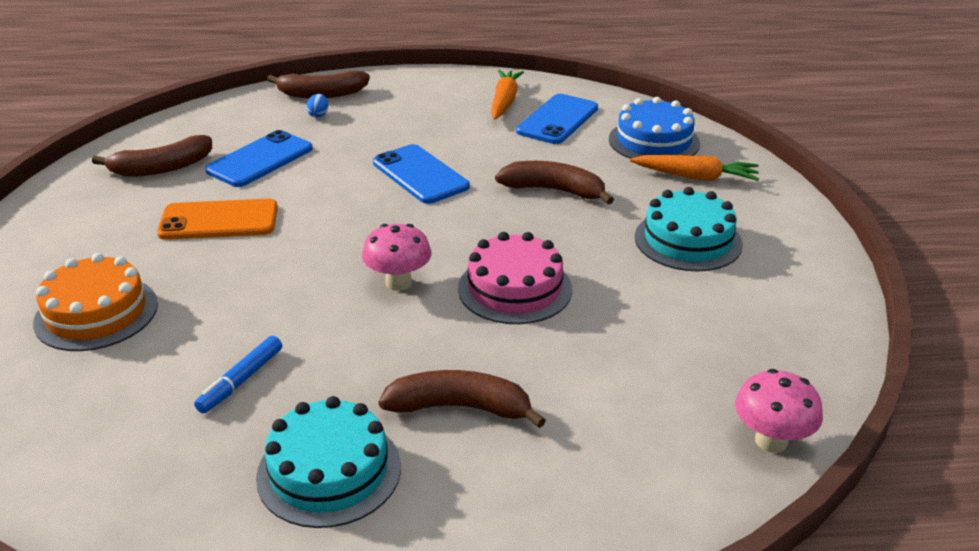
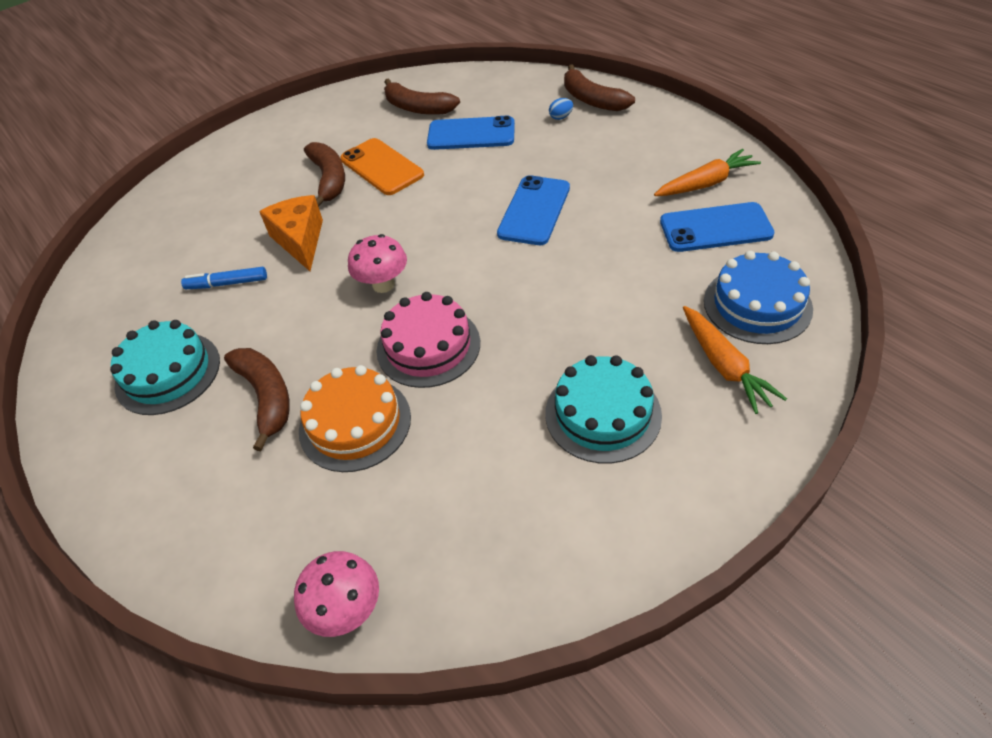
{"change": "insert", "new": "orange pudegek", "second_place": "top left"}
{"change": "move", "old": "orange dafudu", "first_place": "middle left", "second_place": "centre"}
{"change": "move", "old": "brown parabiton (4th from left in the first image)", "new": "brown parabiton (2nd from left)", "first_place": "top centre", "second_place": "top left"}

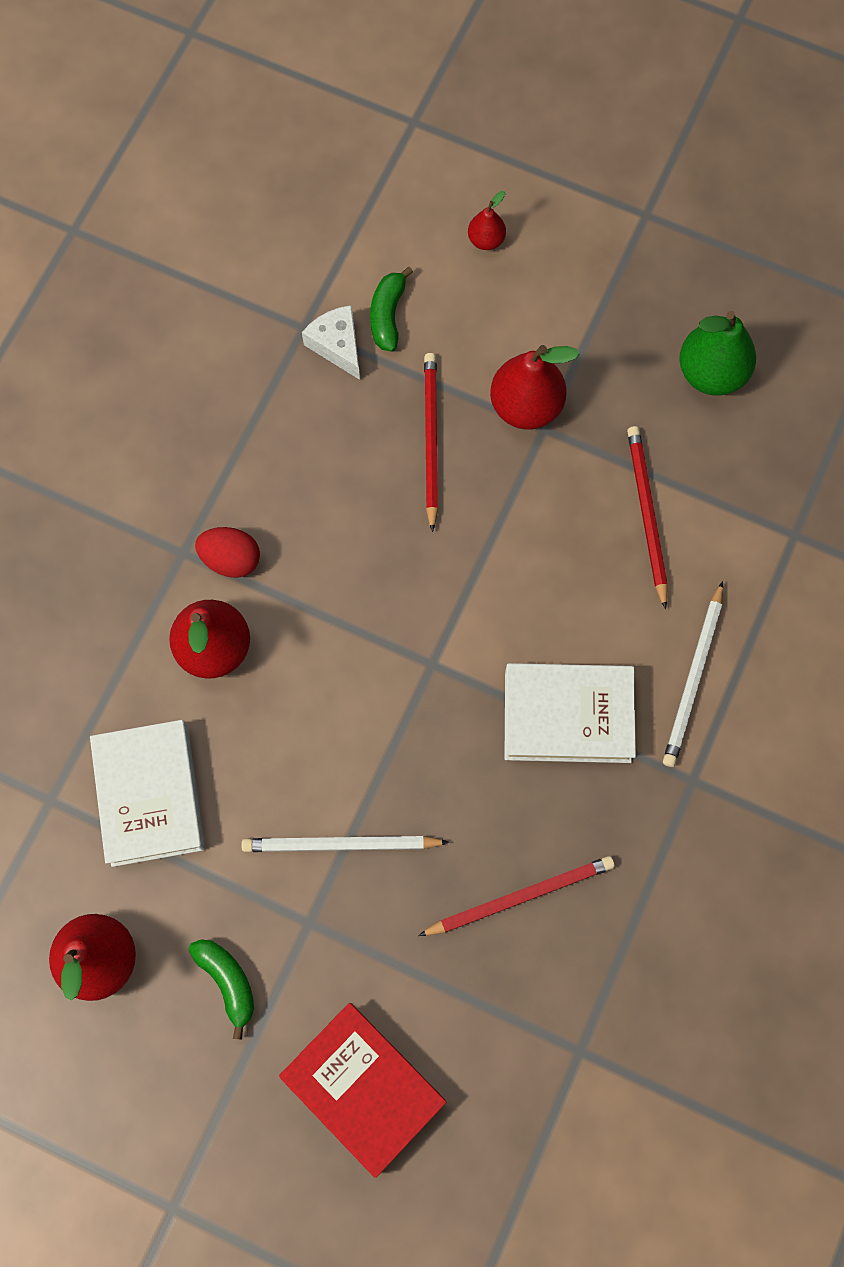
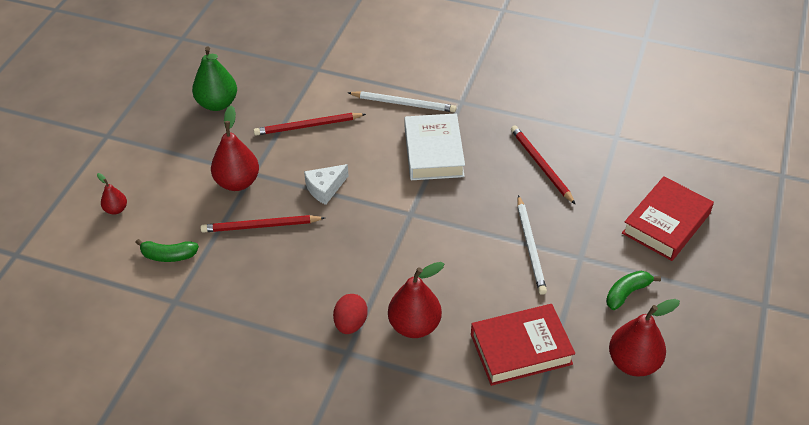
{"change": "move", "old": "white pudegek", "first_place": "top centre", "second_place": "centre"}
{"change": "recolor", "old": "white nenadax (1st from left)", "new": "red nenadax (1st from left)", "first_place": "middle left", "second_place": "bottom centre"}

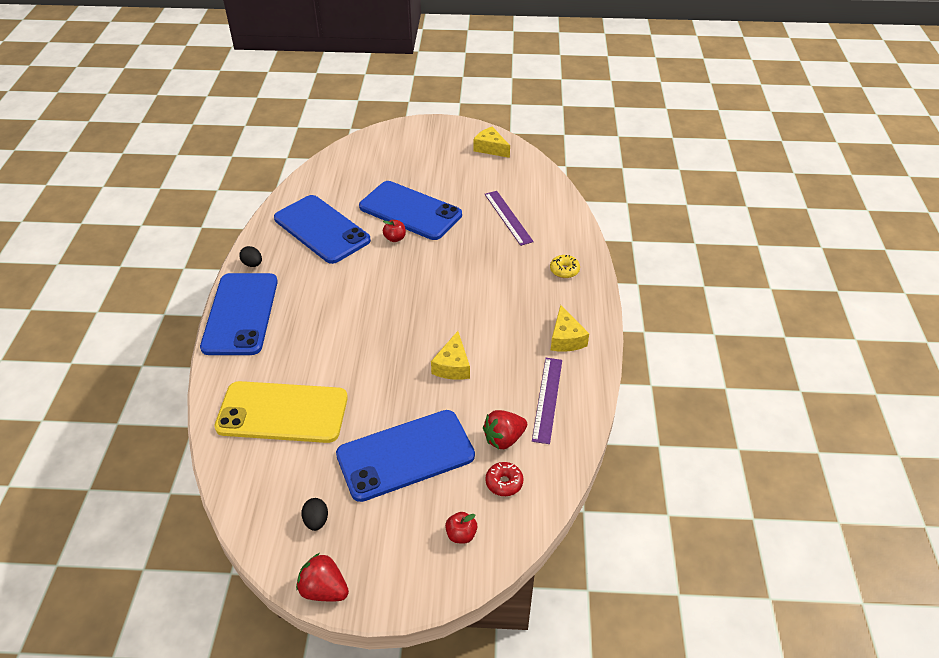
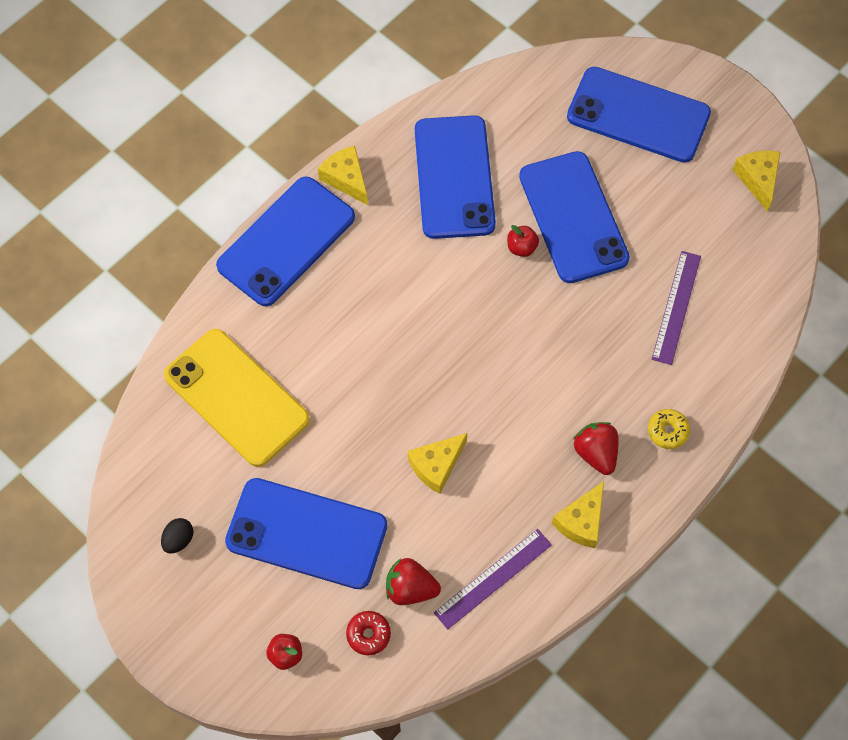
{"change": "replace", "old": "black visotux (1st from left)", "new": "yellow pudegek (1st from left)", "first_place": "middle left", "second_place": "top centre"}
{"change": "insert", "new": "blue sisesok (5th from left)", "second_place": "top right"}
{"change": "move", "old": "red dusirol (1st from left in the first image)", "new": "red dusirol (2nd from left)", "first_place": "bottom centre", "second_place": "middle right"}

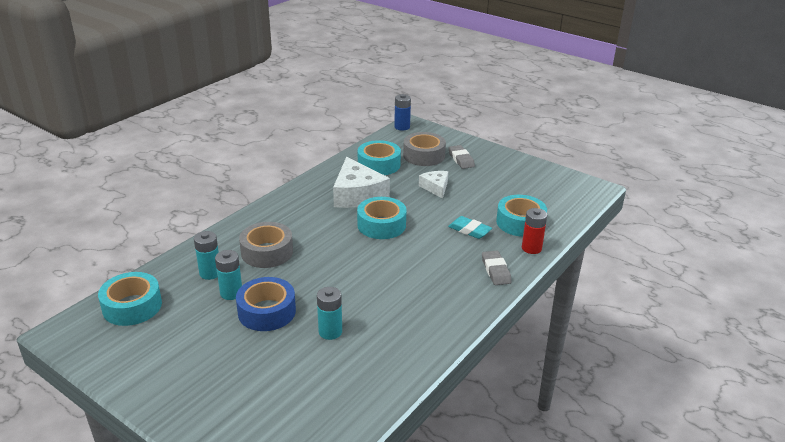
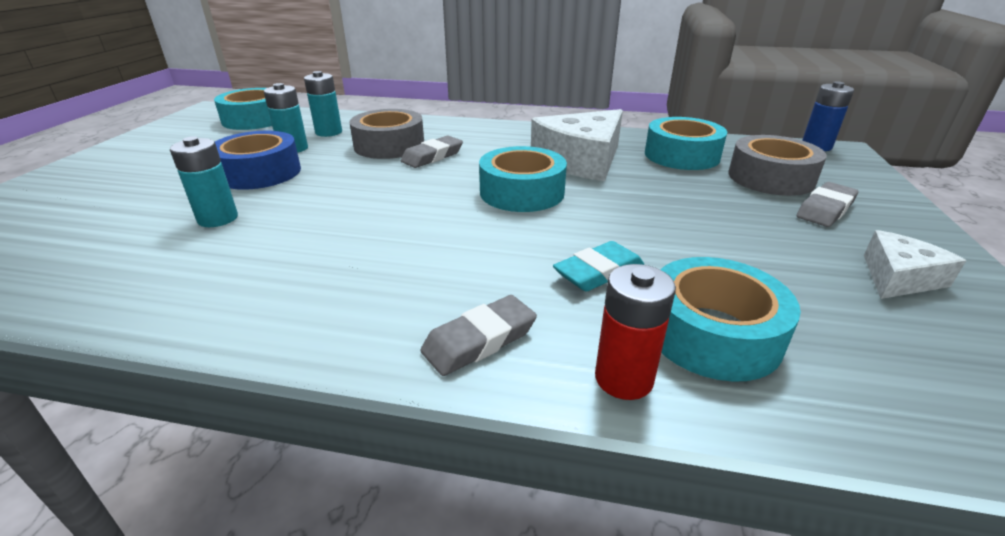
{"change": "insert", "new": "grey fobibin (1st from left)", "second_place": "top centre"}
{"change": "rotate", "old": "turquoise fobibin", "first_place": "centre", "second_place": "centre", "degrees": 45}
{"change": "move", "old": "white pudegek (2nd from left)", "first_place": "centre", "second_place": "middle right"}

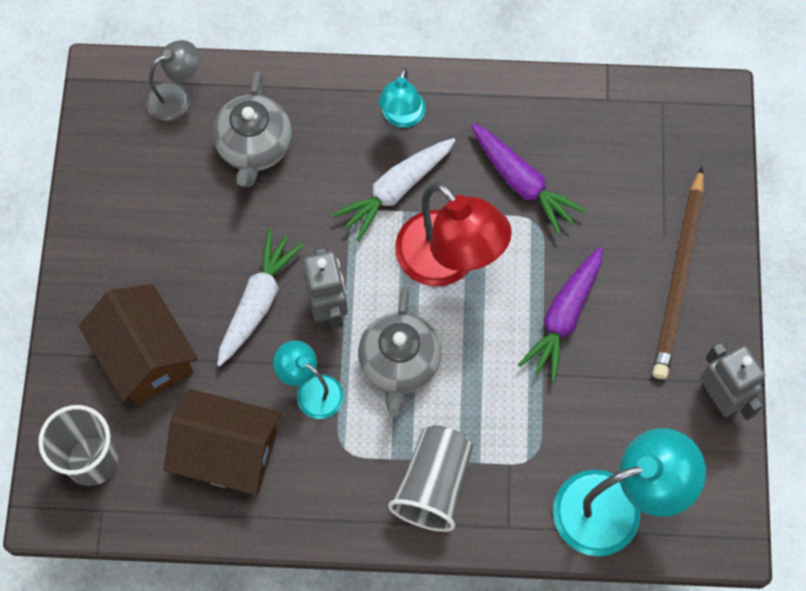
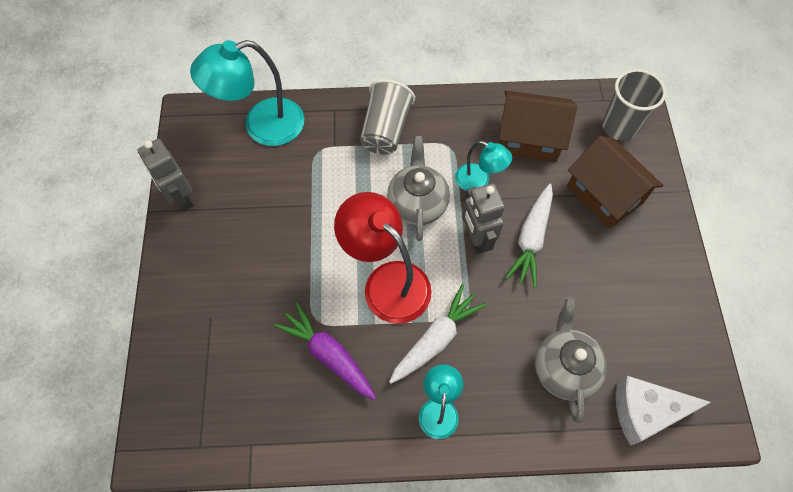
{"change": "replace", "old": "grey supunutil", "new": "white pudegek", "first_place": "top left", "second_place": "bottom right"}
{"change": "delete", "old": "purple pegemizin (2nd from left)", "first_place": "middle right"}
{"change": "delete", "old": "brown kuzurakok", "first_place": "middle right"}

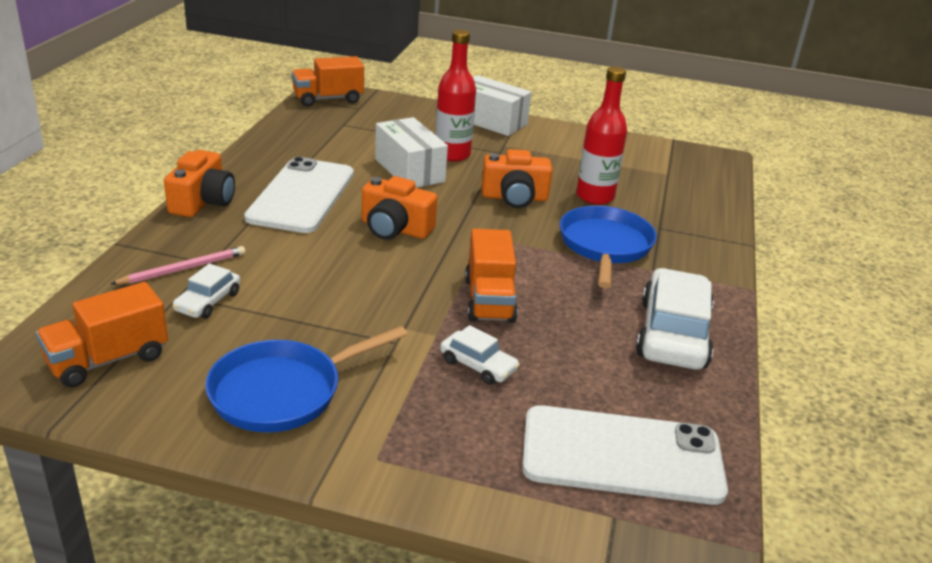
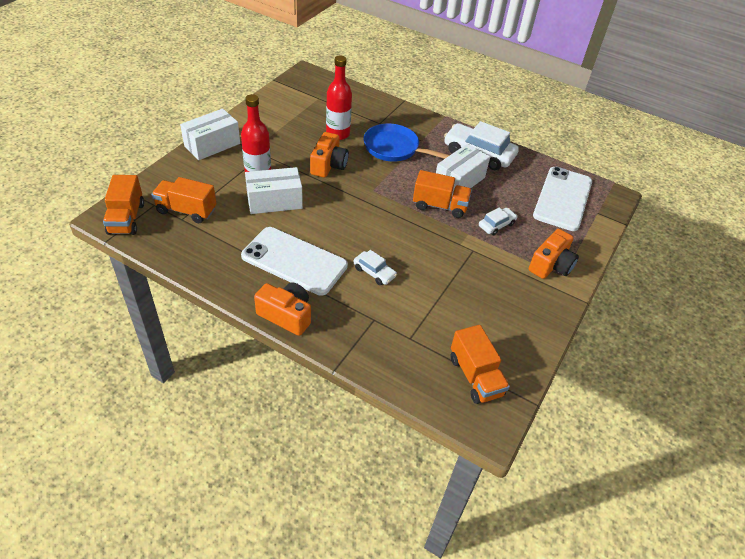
{"change": "insert", "new": "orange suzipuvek (2nd from left)", "second_place": "middle left"}
{"change": "move", "old": "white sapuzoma (1st from left)", "first_place": "middle left", "second_place": "centre"}
{"change": "insert", "new": "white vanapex (3rd from left)", "second_place": "top centre"}
{"change": "move", "old": "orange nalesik (2nd from left in the first image)", "new": "orange nalesik (3rd from left)", "first_place": "centre", "second_place": "middle right"}
{"change": "delete", "old": "pink kuzurakok", "first_place": "middle left"}
{"change": "delete", "old": "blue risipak (1st from left)", "first_place": "bottom left"}

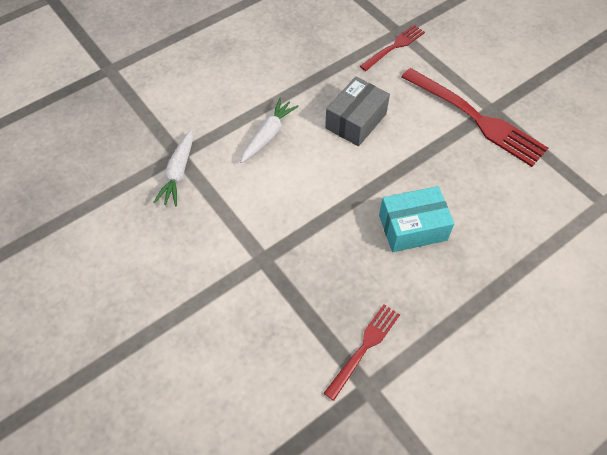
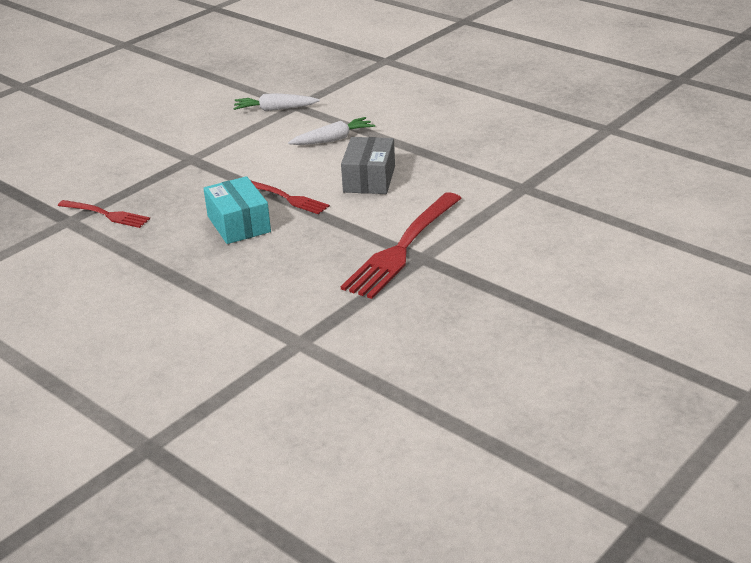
{"change": "move", "old": "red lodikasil (2nd from left)", "first_place": "top centre", "second_place": "centre"}
{"change": "rotate", "old": "white pegemizin (2nd from left)", "first_place": "top centre", "second_place": "top centre", "degrees": -45}
{"change": "rotate", "old": "grey vanapex", "first_place": "top centre", "second_place": "top centre", "degrees": 75}

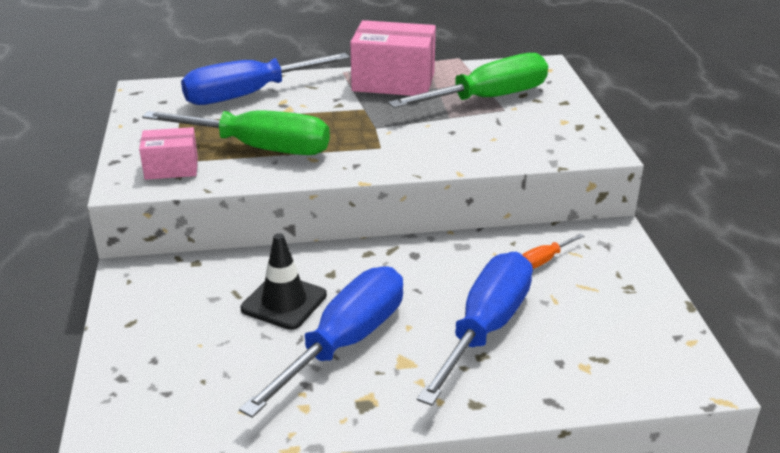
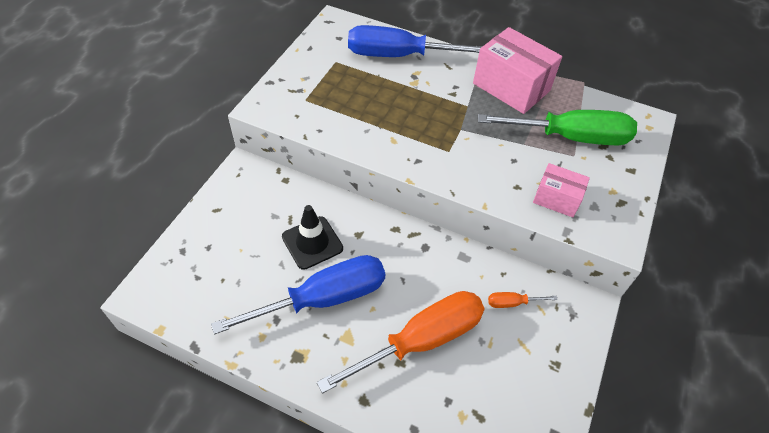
{"change": "recolor", "old": "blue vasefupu (3rd from left)", "new": "orange vasefupu (1st from left)", "first_place": "bottom centre", "second_place": "bottom centre"}
{"change": "move", "old": "pink vanapex (1st from left in the first image)", "new": "pink vanapex (2nd from left)", "first_place": "middle left", "second_place": "middle right"}
{"change": "delete", "old": "green vasefupu (1st from left)", "first_place": "top left"}

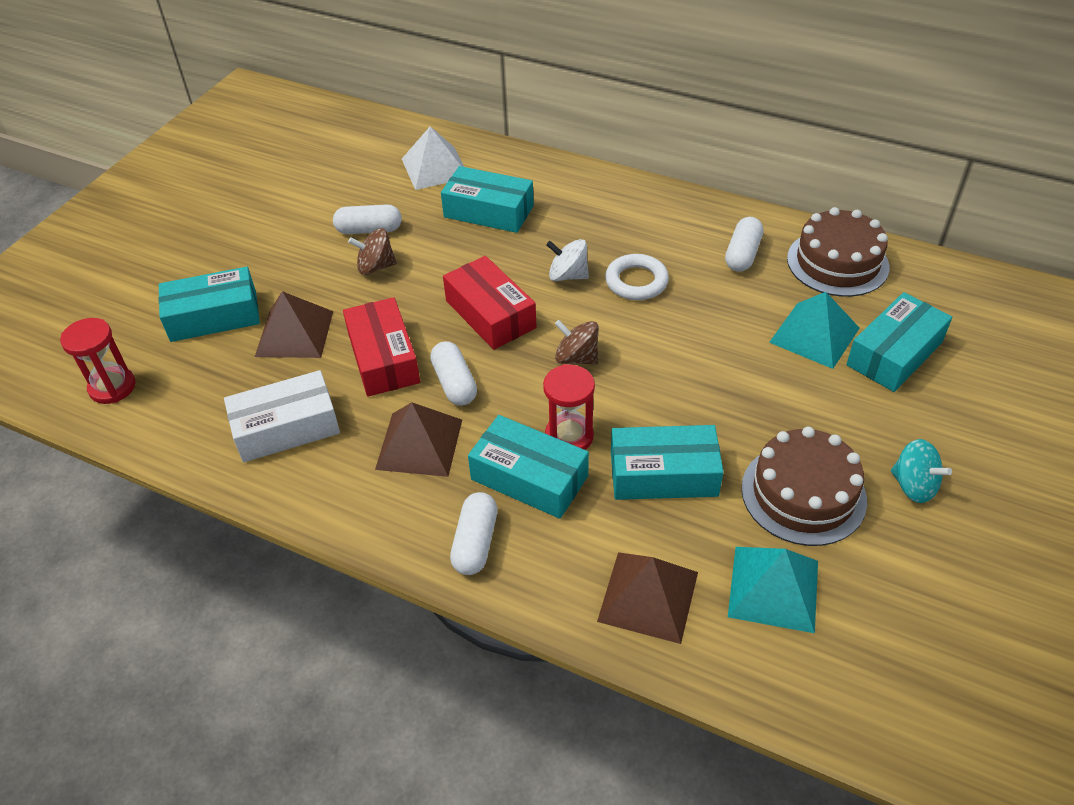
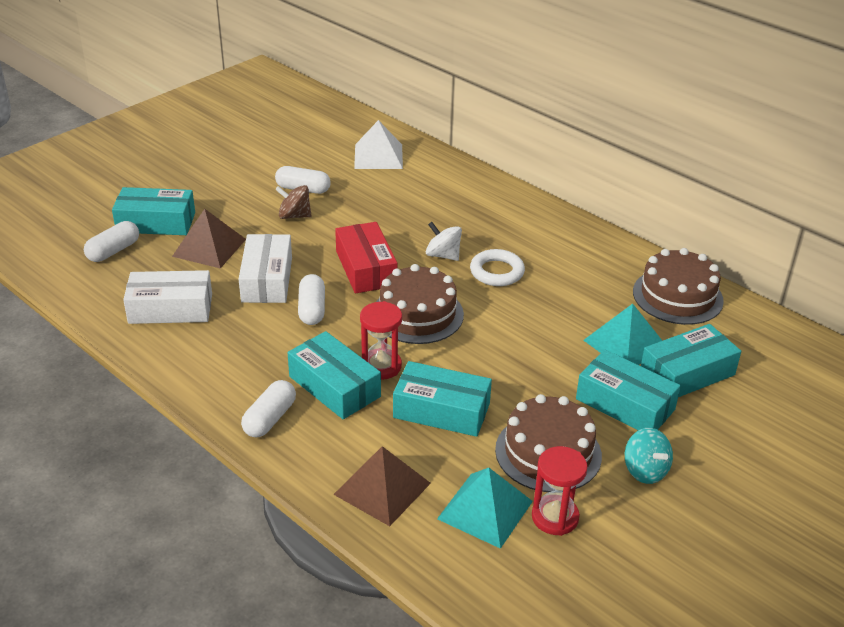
{"change": "move", "old": "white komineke (4th from left in the first image)", "new": "white komineke (1st from left)", "first_place": "top right", "second_place": "middle left"}
{"change": "recolor", "old": "red vanapex (1st from left)", "new": "white vanapex (2nd from left)", "first_place": "centre", "second_place": "middle left"}
{"change": "replace", "old": "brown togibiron (2nd from left)", "new": "brown dafudu (1st from left)", "first_place": "centre", "second_place": "centre"}
{"change": "move", "old": "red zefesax (1st from left in the first image)", "new": "red zefesax (2nd from left)", "first_place": "middle left", "second_place": "bottom centre"}
{"change": "move", "old": "turquoise vanapex (2nd from left in the first image)", "new": "turquoise vanapex (4th from left)", "first_place": "top centre", "second_place": "middle right"}
{"change": "delete", "old": "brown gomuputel (2nd from left)", "first_place": "centre"}

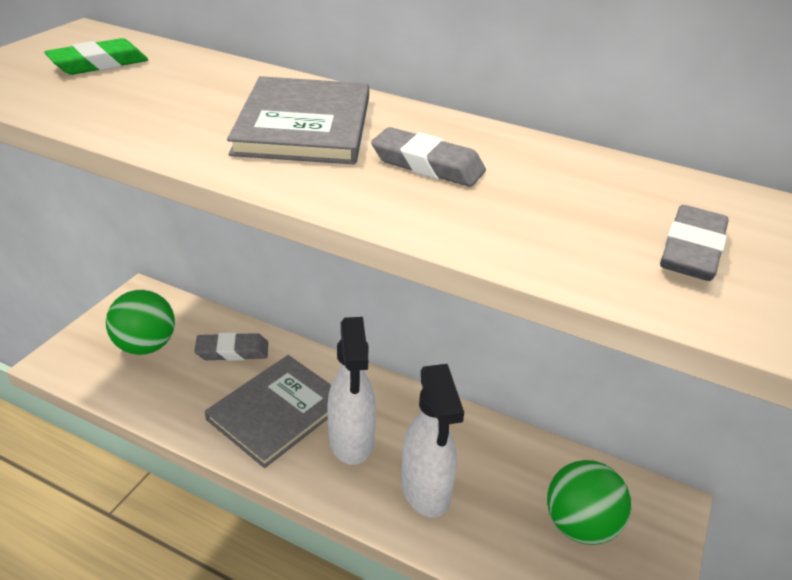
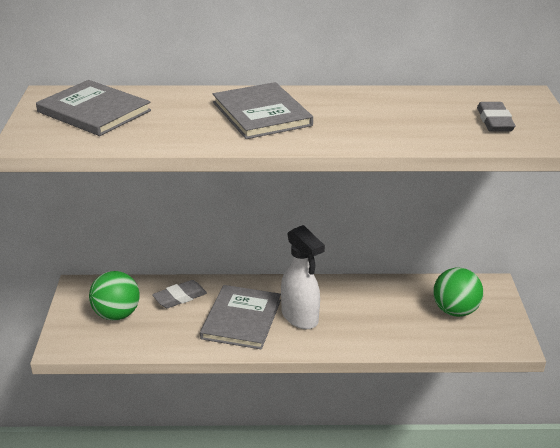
{"change": "replace", "old": "green fobibin", "new": "grey nenadax (1st from left)", "first_place": "top left", "second_place": "top left"}
{"change": "delete", "old": "grey fobibin (2nd from left)", "first_place": "top centre"}
{"change": "delete", "old": "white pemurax (2nd from left)", "first_place": "bottom centre"}

